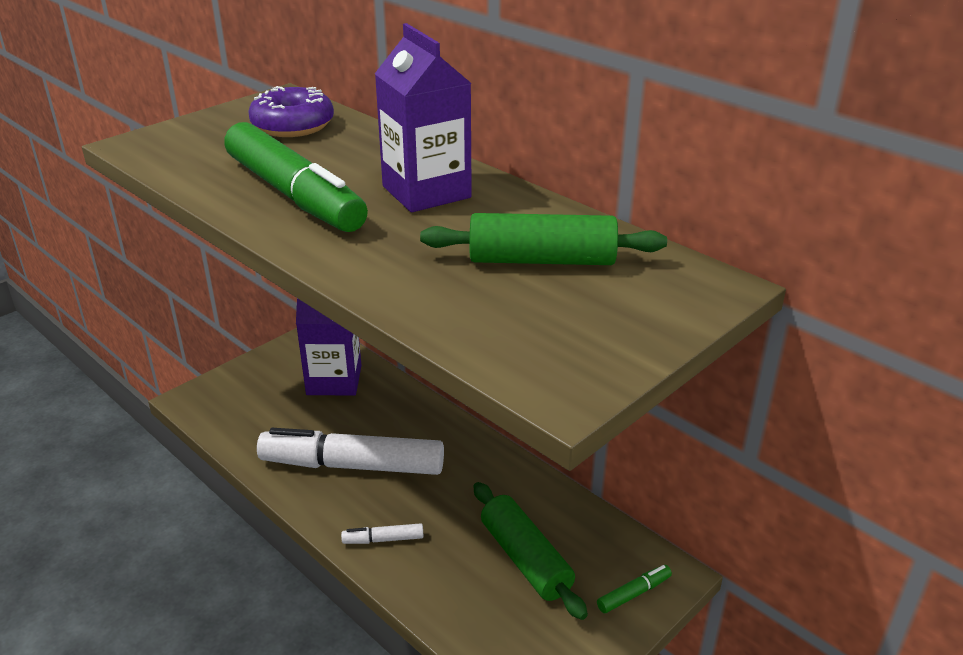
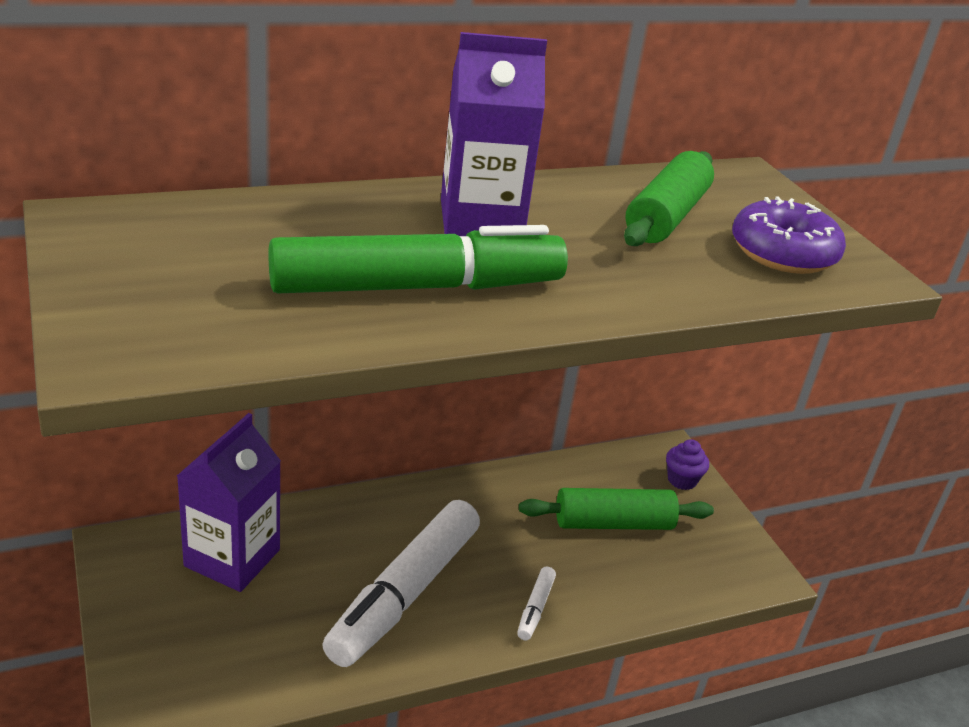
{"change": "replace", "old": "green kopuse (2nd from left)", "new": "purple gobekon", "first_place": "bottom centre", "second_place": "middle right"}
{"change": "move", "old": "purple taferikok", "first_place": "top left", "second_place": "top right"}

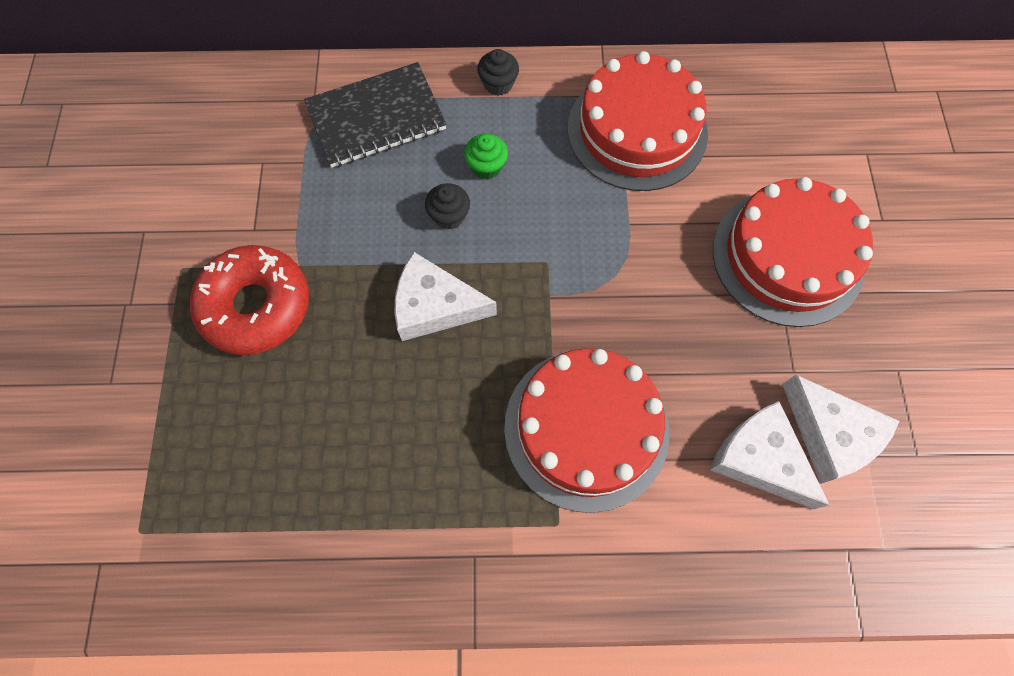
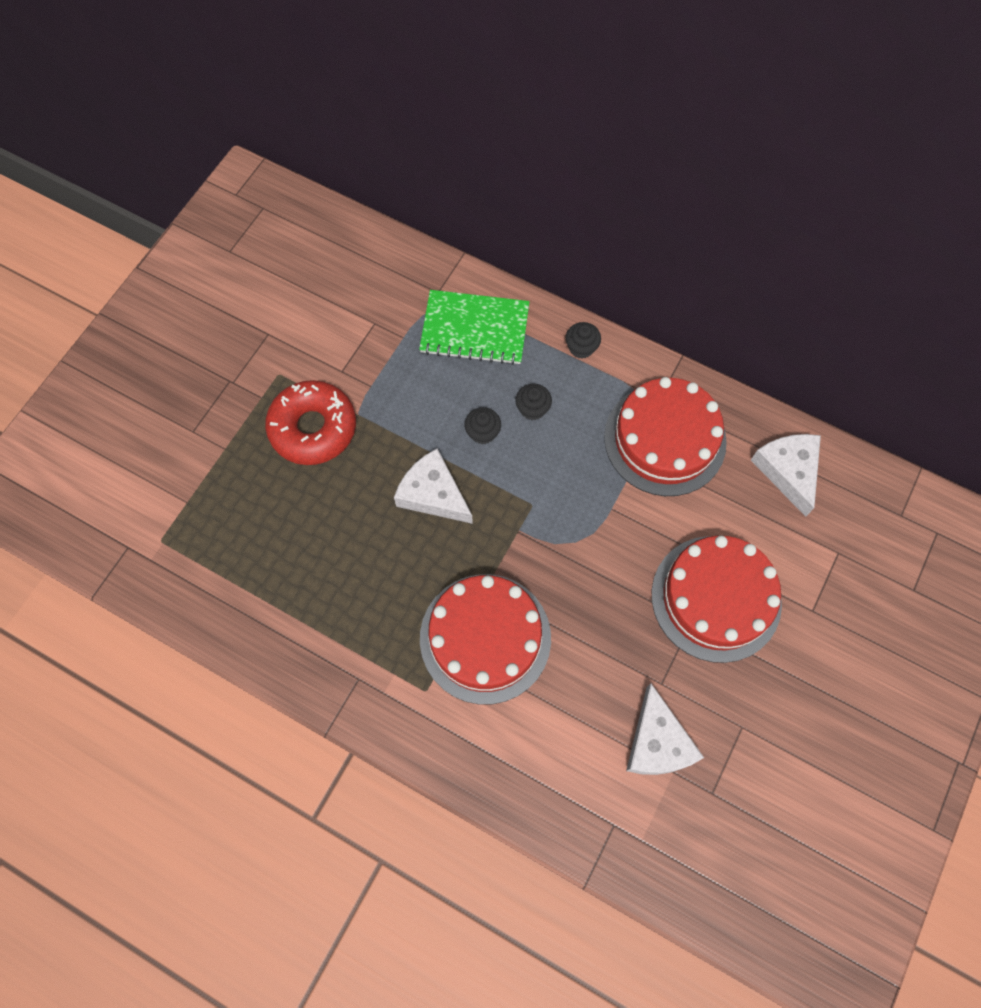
{"change": "recolor", "old": "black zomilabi", "new": "green zomilabi", "first_place": "top centre", "second_place": "top centre"}
{"change": "recolor", "old": "green gobekon", "new": "black gobekon (2nd from left)", "first_place": "top centre", "second_place": "centre"}
{"change": "move", "old": "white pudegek (2nd from left in the first image)", "new": "white pudegek (3rd from left)", "first_place": "bottom right", "second_place": "middle right"}

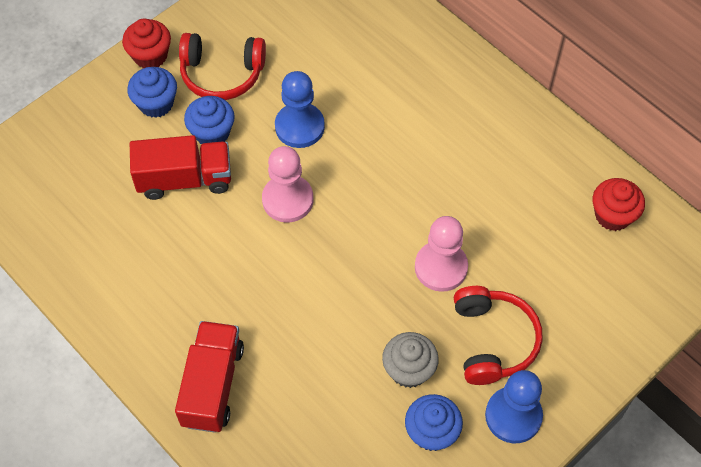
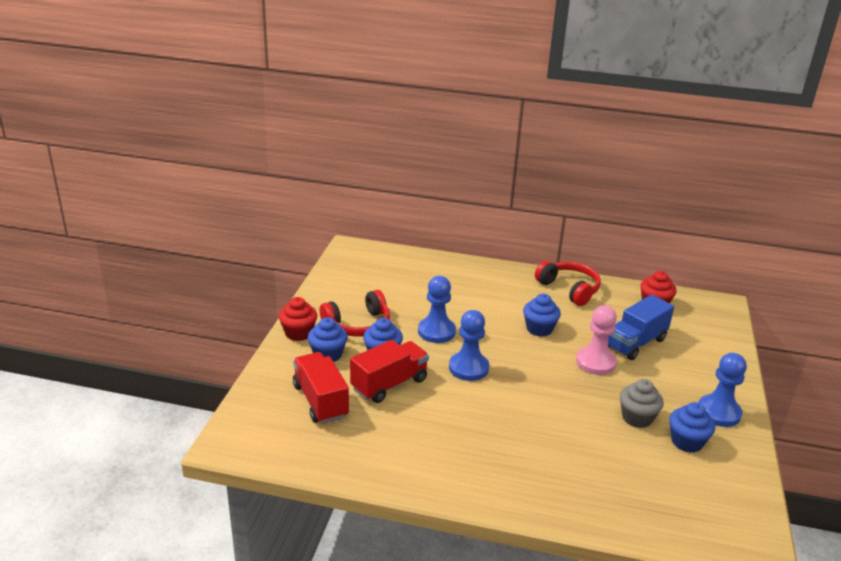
{"change": "move", "old": "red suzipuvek (2nd from left in the first image)", "new": "red suzipuvek (1st from left)", "first_place": "bottom left", "second_place": "bottom centre"}
{"change": "recolor", "old": "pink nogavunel (1st from left)", "new": "blue nogavunel (2nd from left)", "first_place": "centre", "second_place": "centre"}
{"change": "insert", "new": "blue gobekon (3rd from left)", "second_place": "centre"}
{"change": "move", "old": "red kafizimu (2nd from left)", "first_place": "bottom right", "second_place": "middle right"}
{"change": "insert", "new": "blue suzipuvek", "second_place": "middle right"}

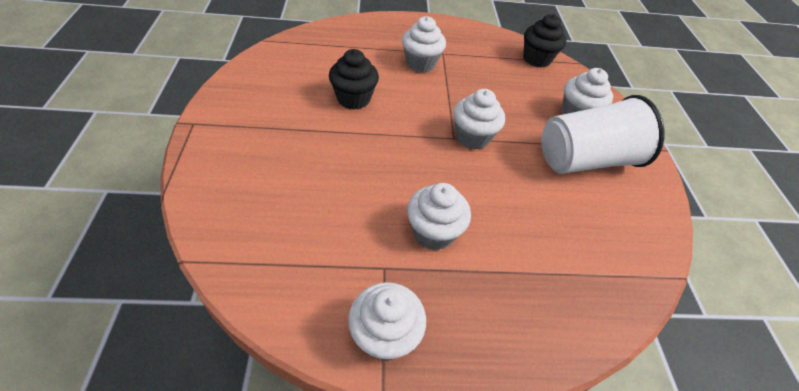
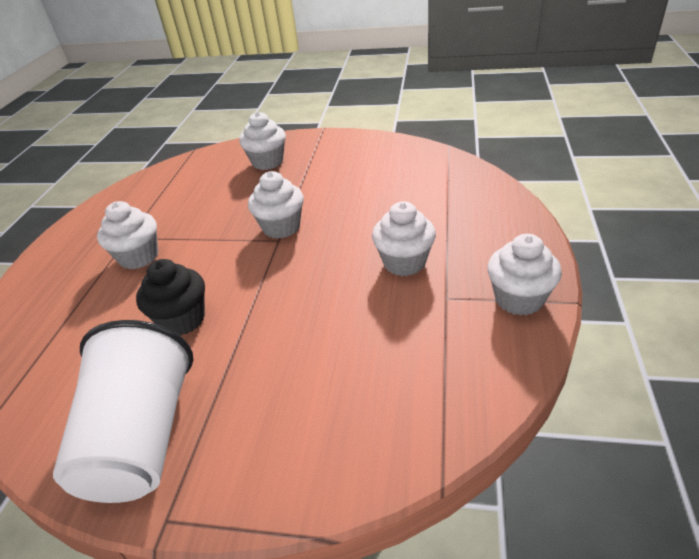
{"change": "move", "old": "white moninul", "first_place": "middle right", "second_place": "bottom left"}
{"change": "delete", "old": "black gobekon (2nd from left)", "first_place": "top right"}

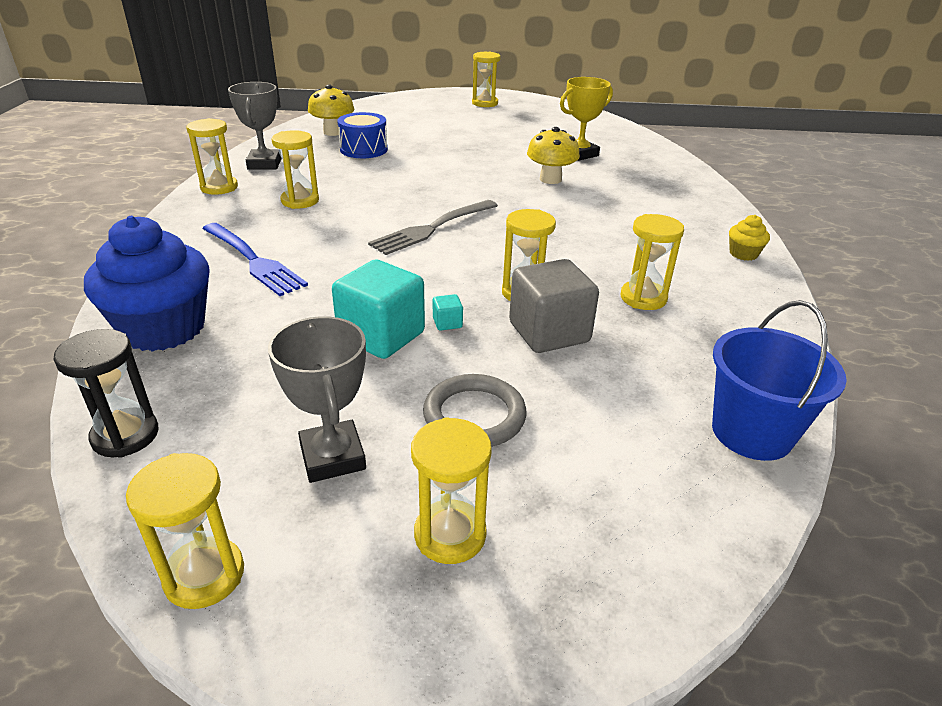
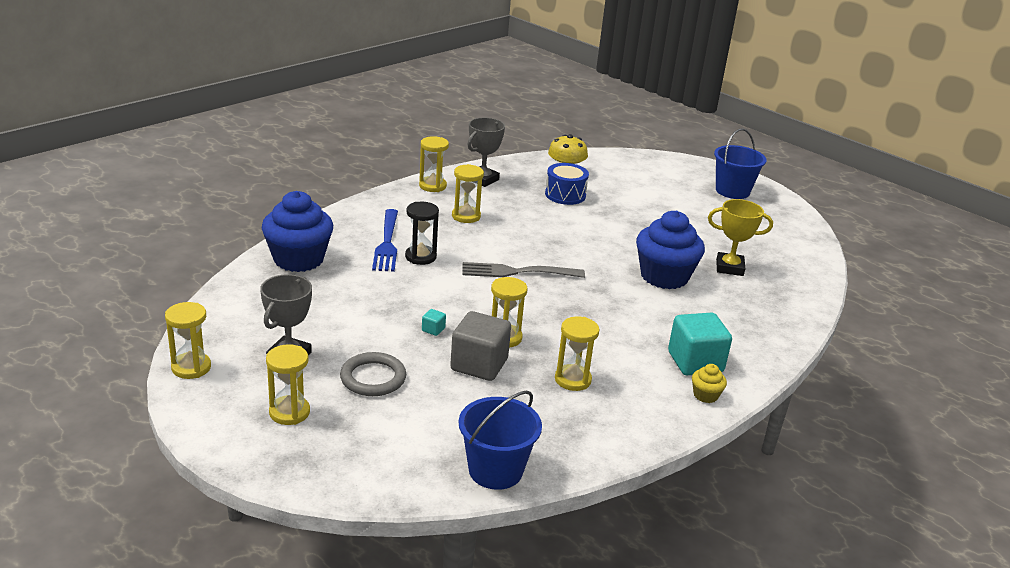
{"change": "move", "old": "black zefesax", "first_place": "middle left", "second_place": "centre"}
{"change": "replace", "old": "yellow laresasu (2nd from left)", "new": "blue gobekon (2nd from left)", "first_place": "top centre", "second_place": "centre"}
{"change": "move", "old": "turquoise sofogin (1st from left in the first image)", "new": "turquoise sofogin (2nd from left)", "first_place": "centre", "second_place": "middle right"}
{"change": "replace", "old": "yellow zefesax (5th from left)", "new": "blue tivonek (2nd from left)", "first_place": "top centre", "second_place": "top right"}

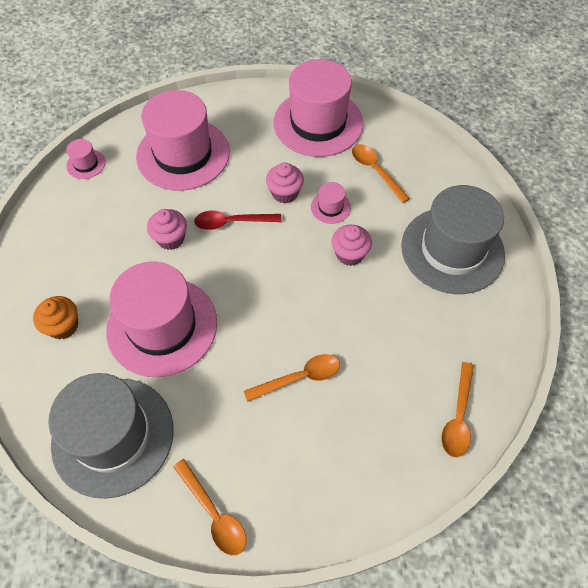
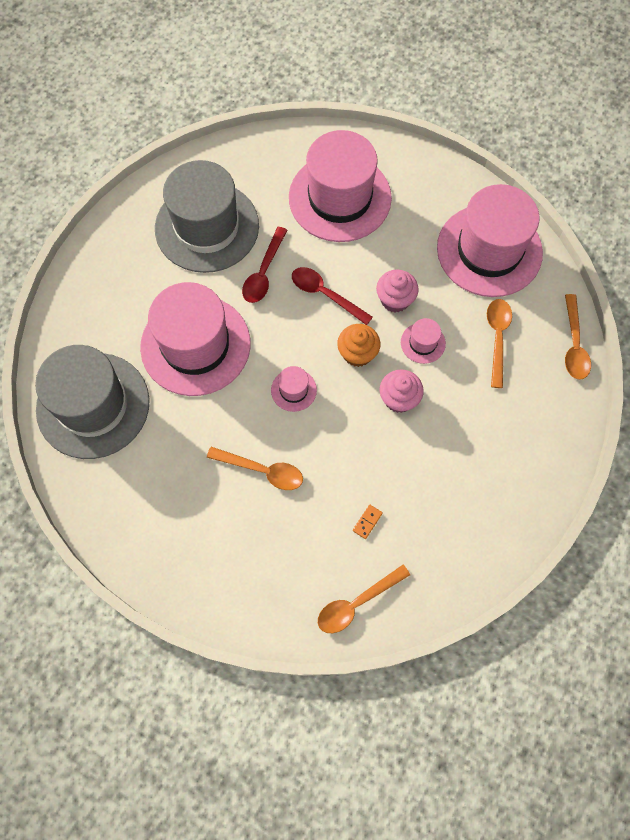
{"change": "move", "old": "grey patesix (2nd from left)", "first_place": "middle right", "second_place": "top left"}
{"change": "replace", "old": "pink gobekon (1st from left)", "new": "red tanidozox (1st from left)", "first_place": "middle left", "second_place": "top centre"}
{"change": "move", "old": "pink patesix (1st from left in the first image)", "new": "pink patesix (2nd from left)", "first_place": "top left", "second_place": "centre"}
{"change": "move", "old": "orange gobekon", "first_place": "middle left", "second_place": "centre"}
{"change": "insert", "new": "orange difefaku", "second_place": "centre"}
{"change": "move", "old": "orange tanidozox (1st from left in the first image)", "new": "orange tanidozox (4th from left)", "first_place": "bottom centre", "second_place": "middle right"}

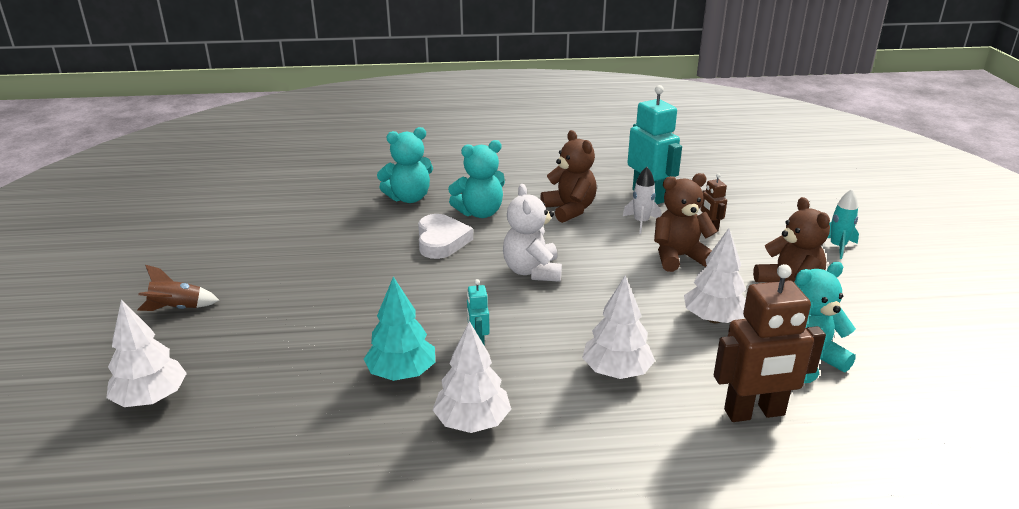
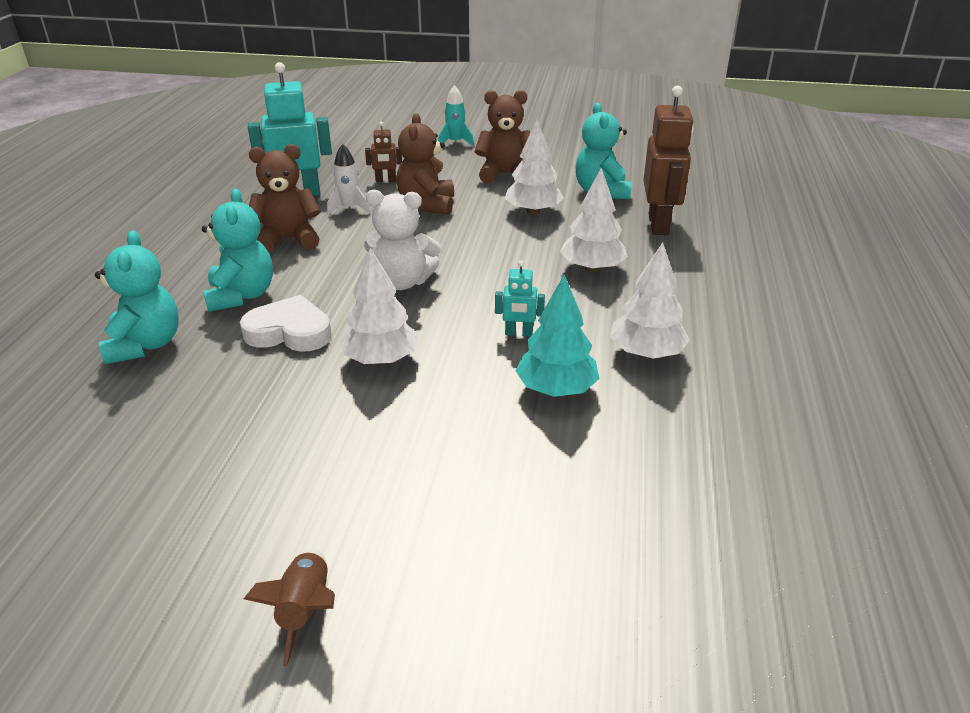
{"change": "move", "old": "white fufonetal (1st from left)", "first_place": "bottom left", "second_place": "centre"}

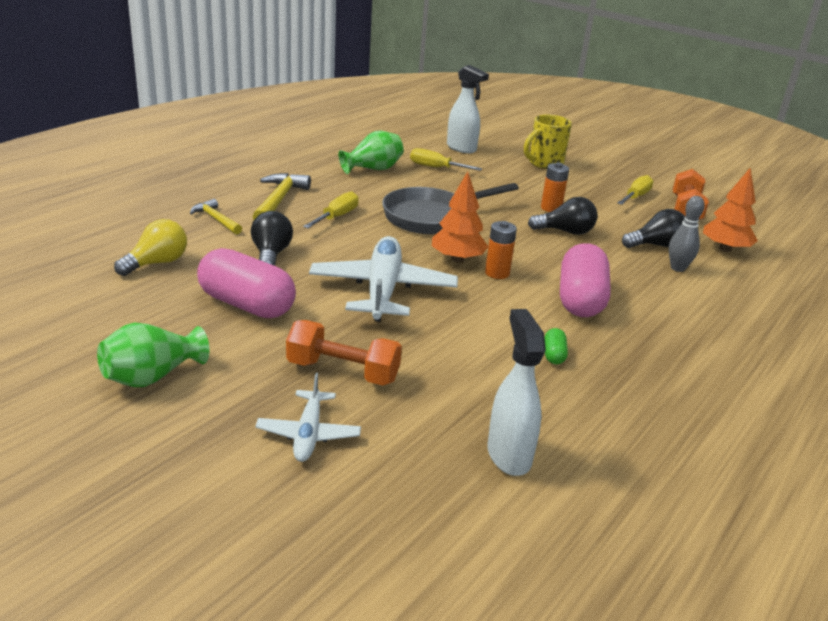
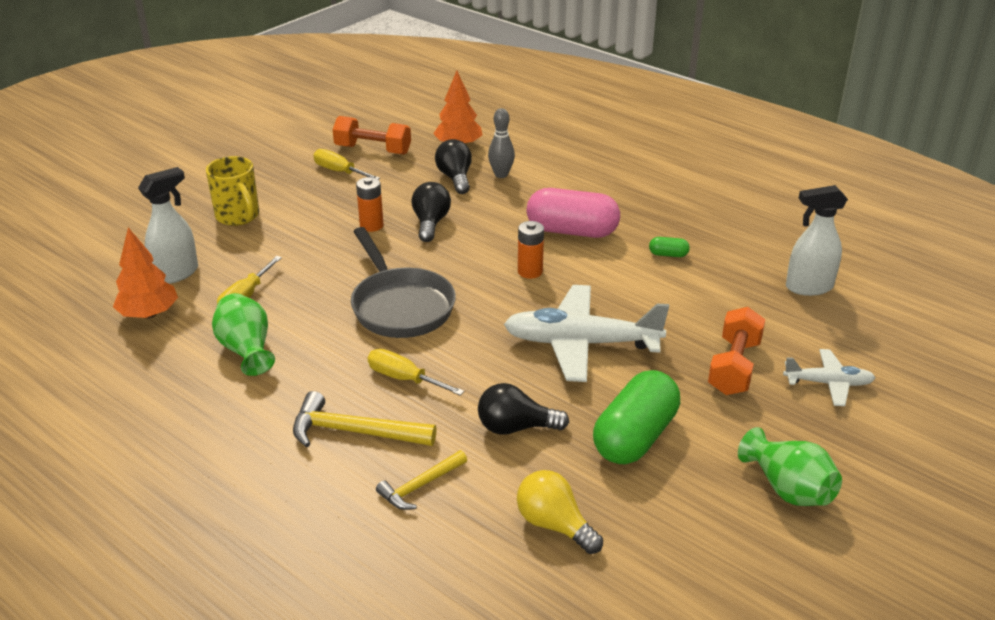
{"change": "move", "old": "orange fufonetal (1st from left)", "first_place": "centre", "second_place": "middle left"}
{"change": "recolor", "old": "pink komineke (1st from left)", "new": "green komineke (1st from left)", "first_place": "middle left", "second_place": "bottom centre"}

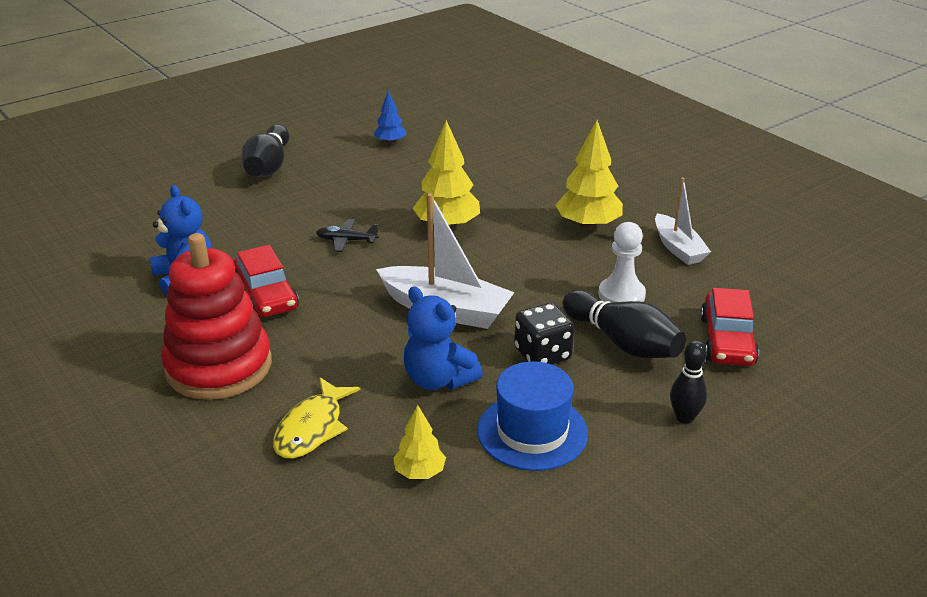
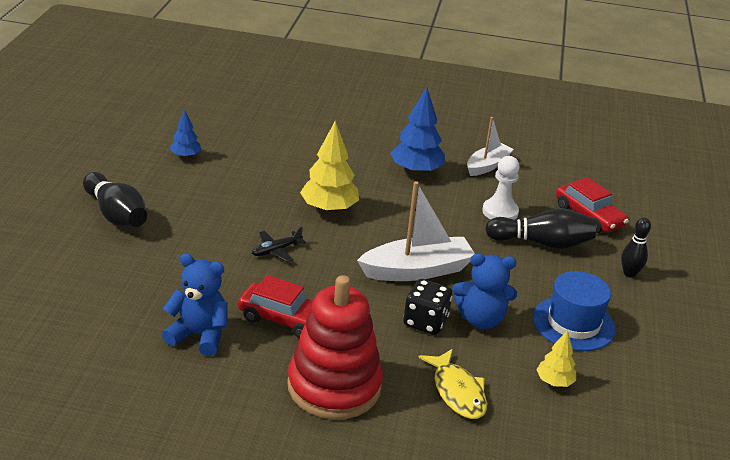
{"change": "recolor", "old": "yellow fufonetal (3rd from left)", "new": "blue fufonetal (2nd from left)", "first_place": "top centre", "second_place": "top centre"}
{"change": "move", "old": "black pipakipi", "first_place": "centre", "second_place": "bottom centre"}
{"change": "rotate", "old": "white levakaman (2nd from left)", "first_place": "middle right", "second_place": "top right", "degrees": -75}

